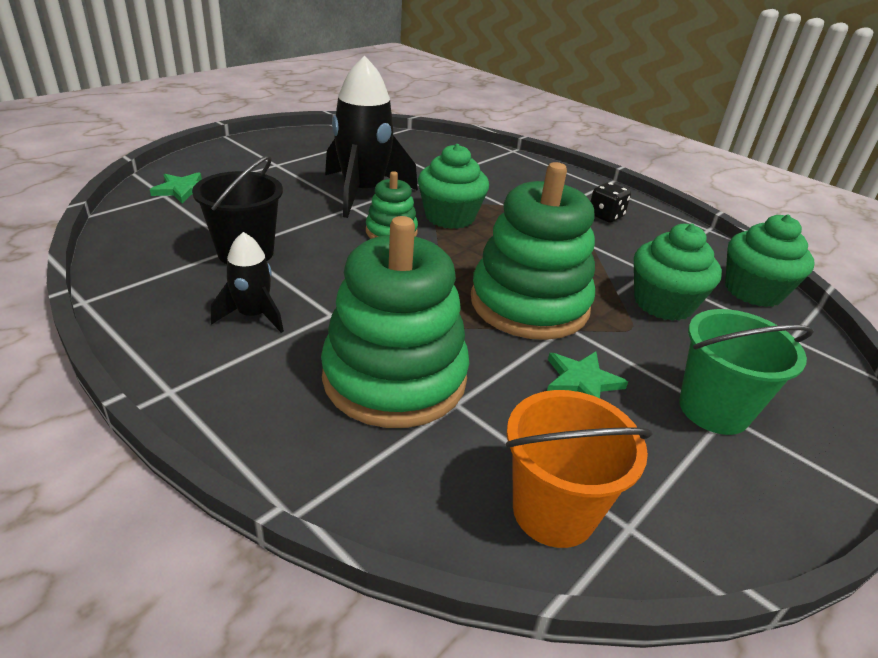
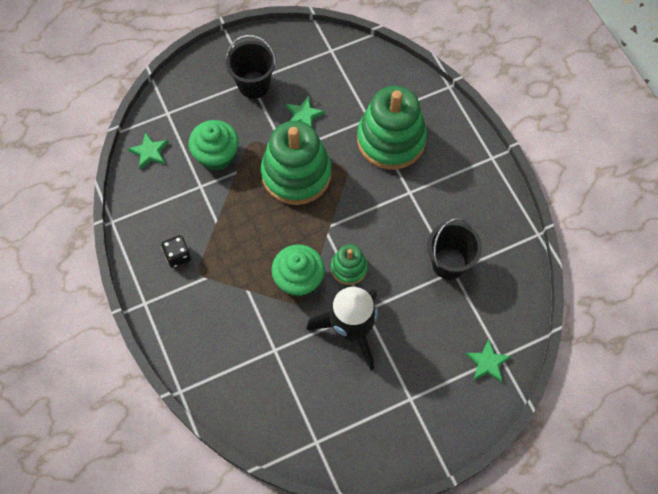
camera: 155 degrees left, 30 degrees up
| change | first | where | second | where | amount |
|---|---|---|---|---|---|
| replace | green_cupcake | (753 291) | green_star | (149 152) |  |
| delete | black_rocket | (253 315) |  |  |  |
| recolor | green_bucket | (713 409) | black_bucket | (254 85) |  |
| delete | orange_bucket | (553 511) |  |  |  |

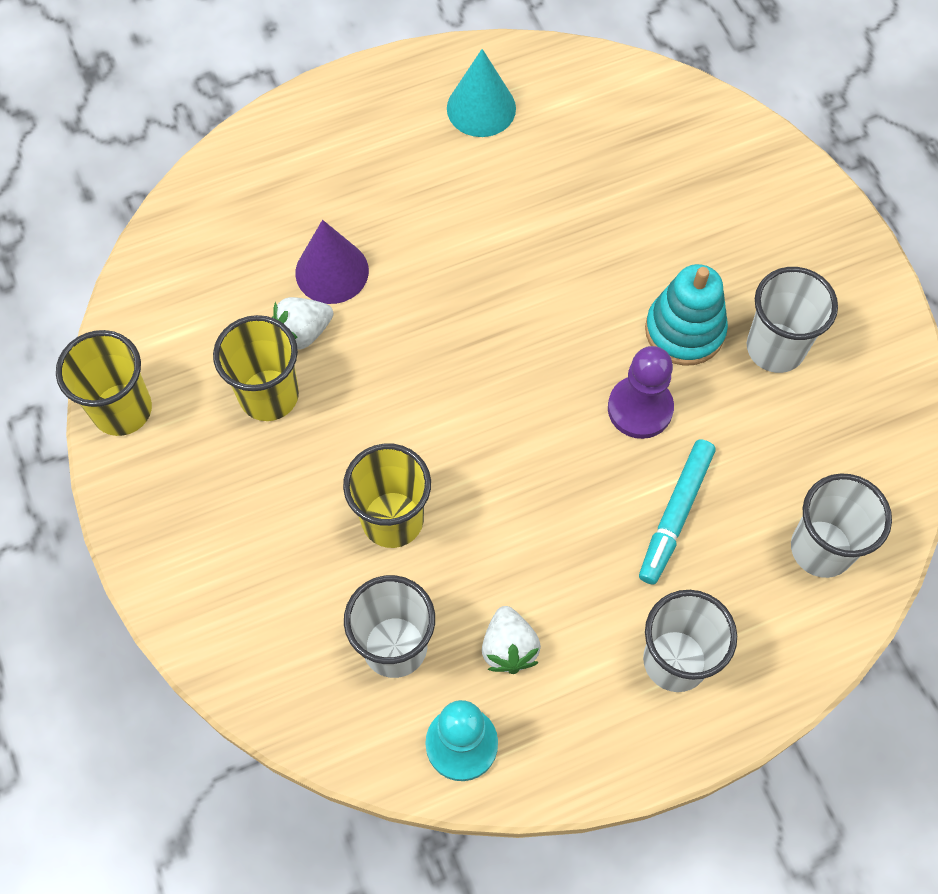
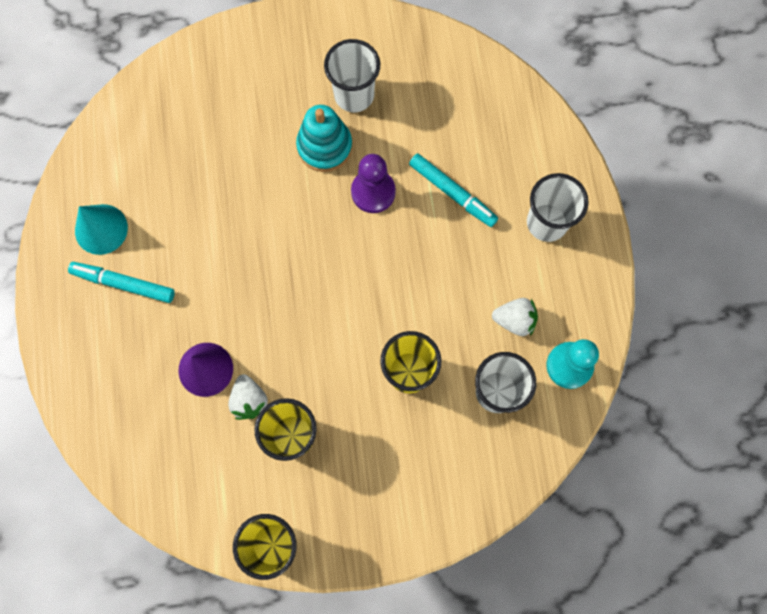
camera: 75 degrees left, 10 degrees up
| change | first | where | second | where | amount |
|---|---|---|---|---|---|
| delete | white_cup | (821 548) |  |  |  |
| insert |  |  | turquoise_marker | (123 284) |  |

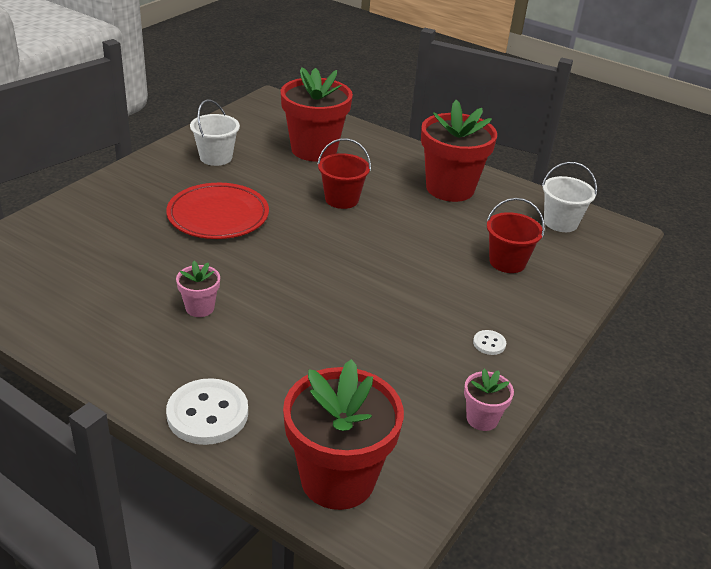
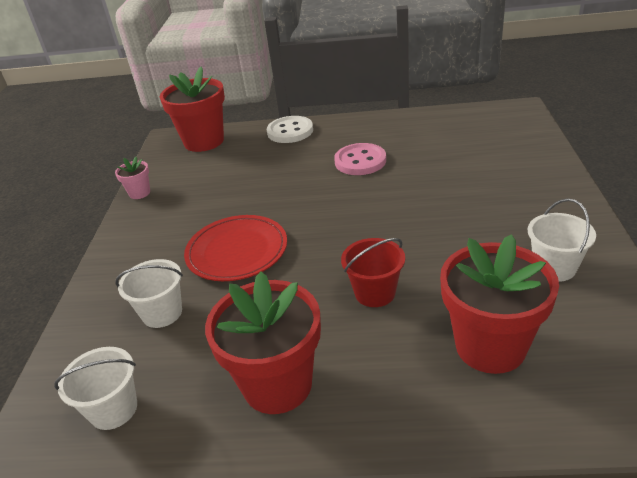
camera: 155 degrees right, 0 degrees up
| change | first | where | second | where | amount |
|---|---|---|---|---|---|
| move | red_plate | (218 215) |  | (237 251) |  |
| recolor | red_bucket | (507 262) | white_bucket | (162 313) |  |
| replace | pink_flower_pot | (200 308) | pink_button | (360 161) |  |
| delete | white_button | (489 343) |  |  |  |

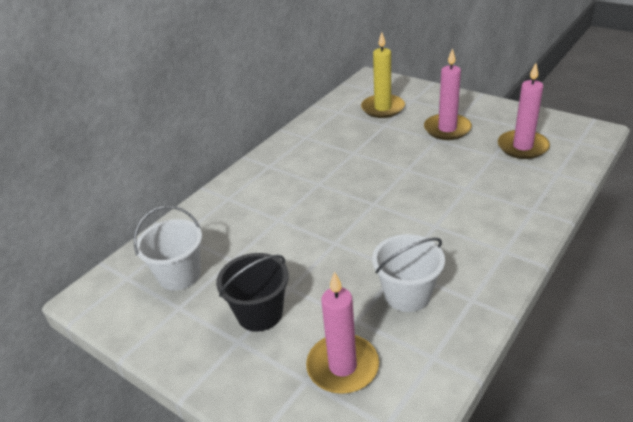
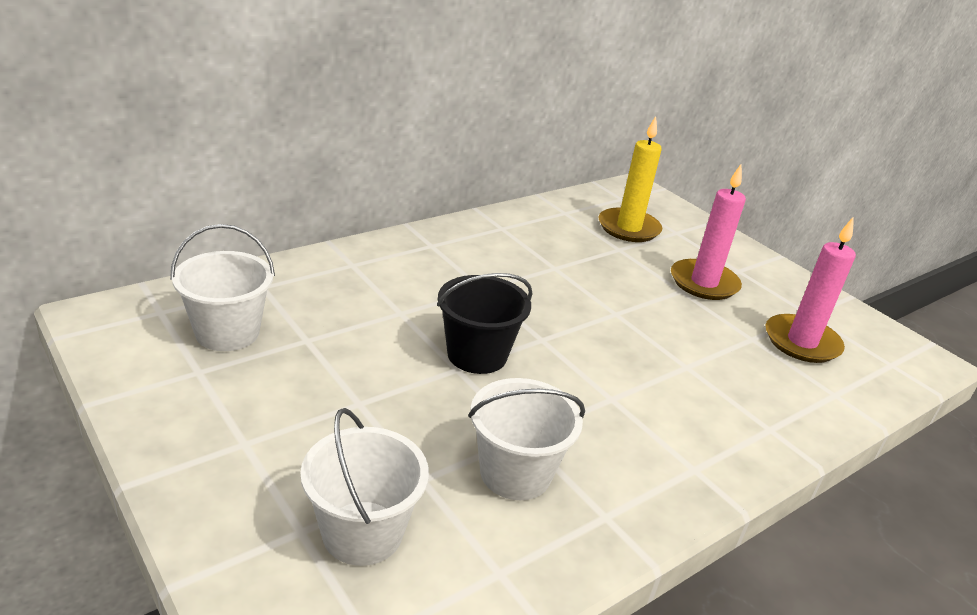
camera: 10 degrees right, 5 degrees down
| change | first | where | second | where | amount |
|---|---|---|---|---|---|
| move | black_bucket | (260 313) |  | (477 355) |  |
| replace | pink_candle | (342 366) | white_bucket | (362 533) |  |

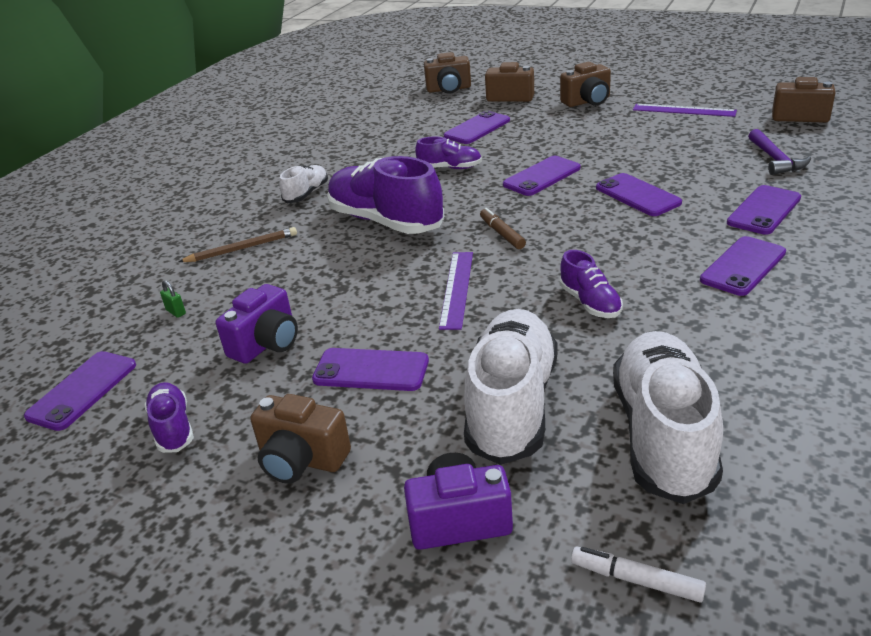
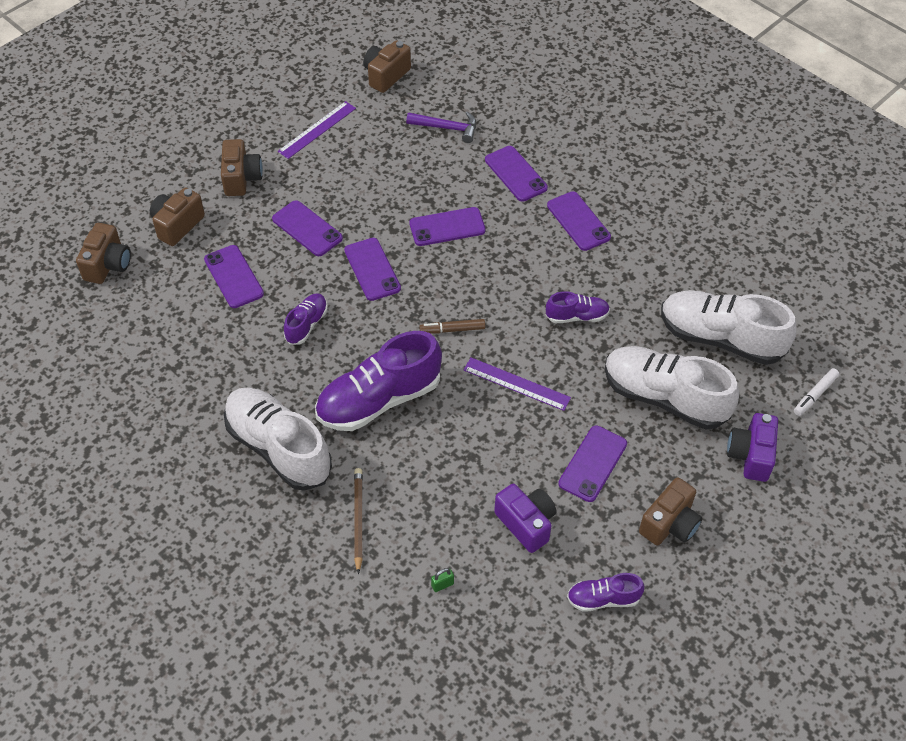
camera: 75 degrees left, 20 degrees up
| change | first | where | second | where | amount |
|---|---|---|---|---|---|
| resize | white_shoe | (306 194) |  | (278 448) | x2.01 |
| move | purple_phone | (82 390) |  | (307 229) |  |

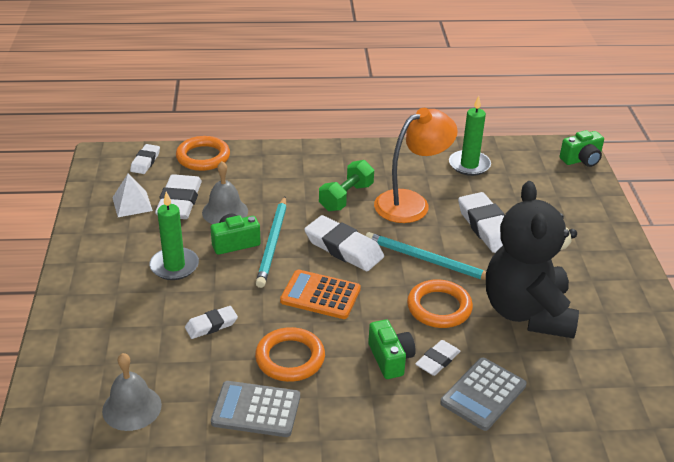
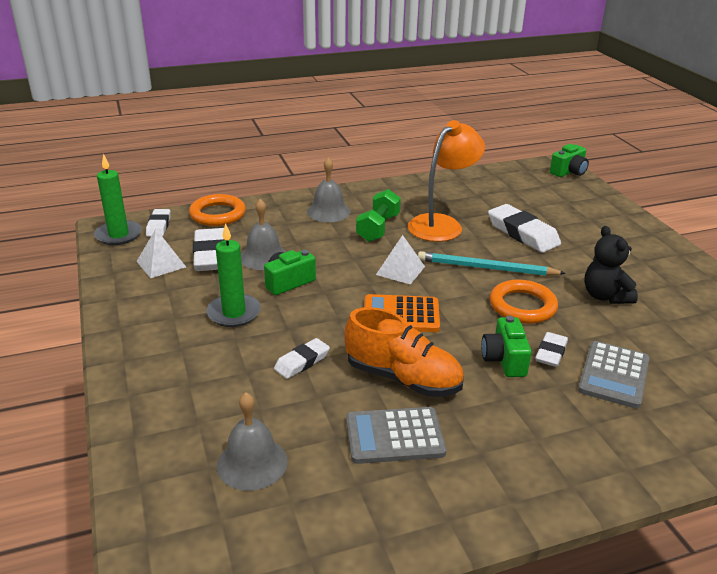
camera: 15 degrees left, 5 degrees down
| change | first | where | second | where | amount |
|---|---|---|---|---|---|
| move | green_candle | (469 165) |  | (118 235) |  |
| resize | black_teddy_bear | (527 312) |  | (605 296) | x0.52 |
| delete | turquoise_pencil | (273 244) |  |  |  |
| replace | white_eraser | (343 248) | white_pyramid | (400 270) |  |
| rotate | green_camera | (390 359) |  | (504 360) | 150 degrees counterclockwise |
| replace | orange_ring | (290 358) | orange_shoe | (403 378) |  |
| insert |  |  | grey_bell | (328 211) |  |

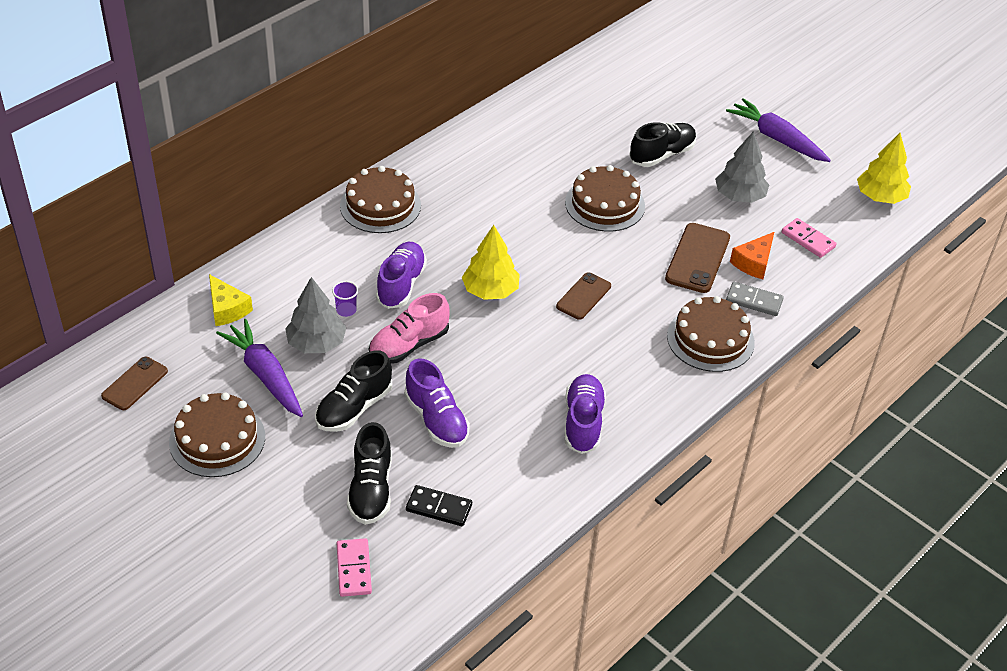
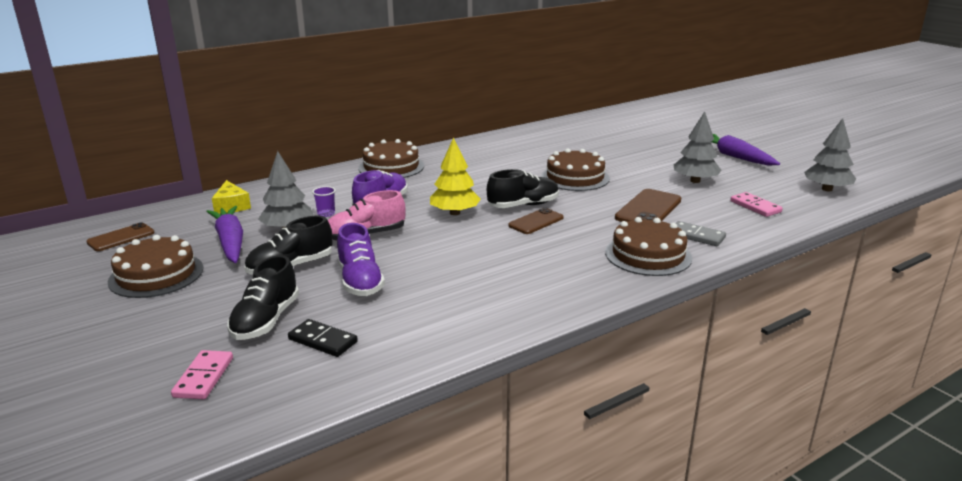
camera: 15 degrees right, 20 degrees down
| change | first | where | second | where | amount |
|---|---|---|---|---|---|
| move | black_shoe | (662 155) |  | (523 205) |  |
| recolor | yellow_tree | (880 197) | grey_tree | (827 189) |  |
| delete | orange_cheese | (754 263) |  |  |  |
| delete | purple_shoe | (583 422) |  |  |  |

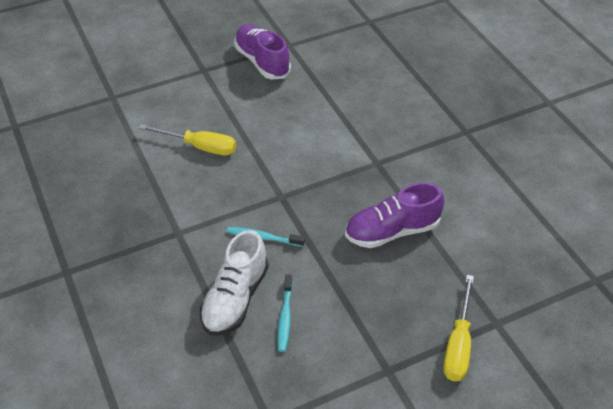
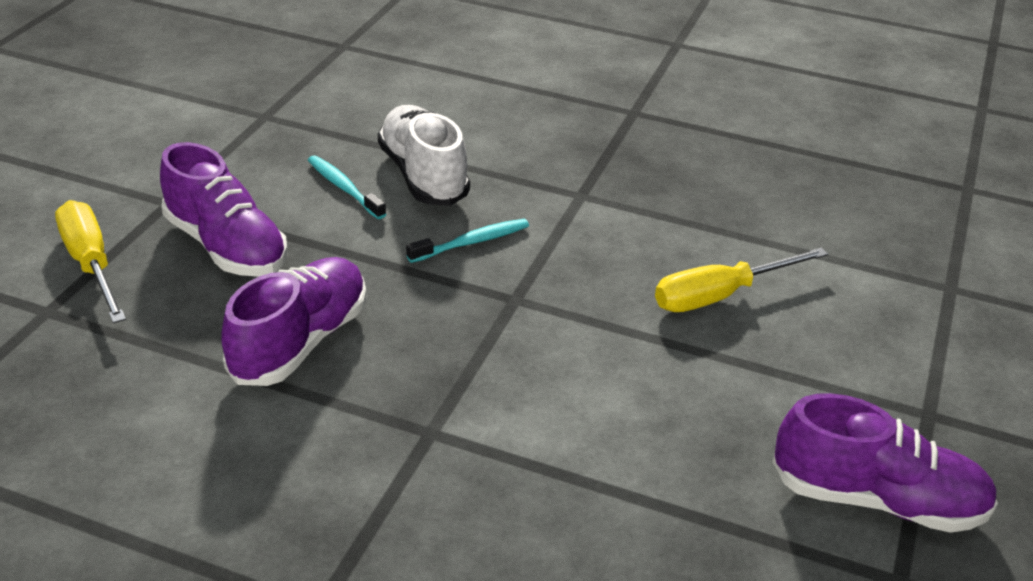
camera: 135 degrees right, 10 degrees down
| change | first | where | second | where | amount |
|---|---|---|---|---|---|
| insert |  |  | purple_shoe | (226 247) |  |

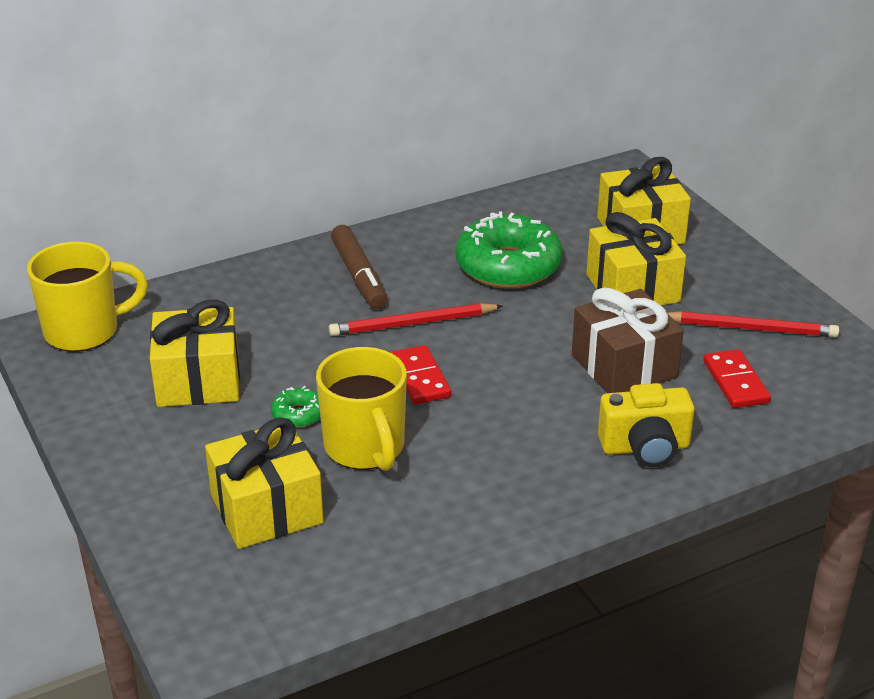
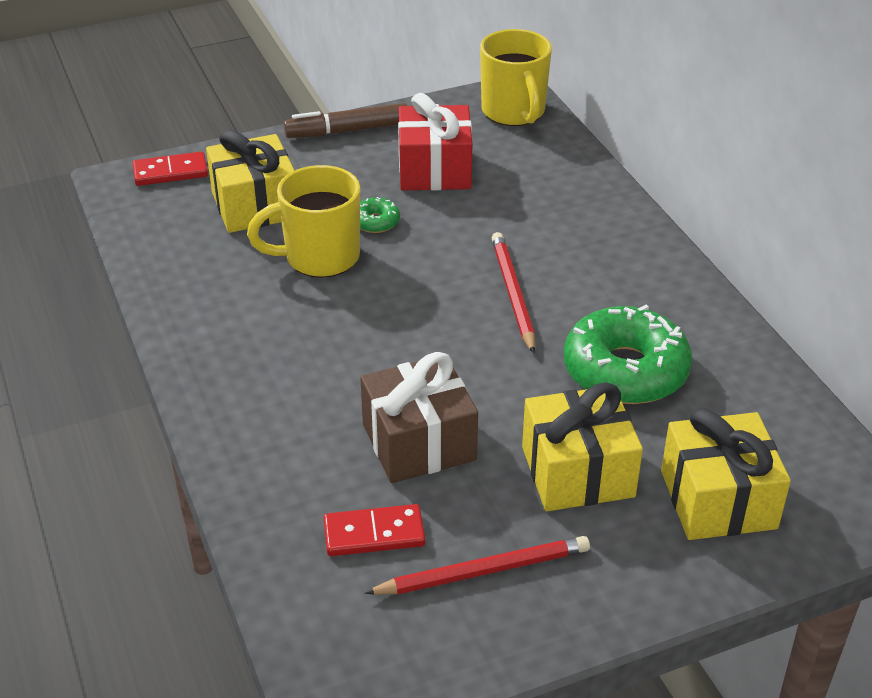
camera: 95 degrees right, 5 degrees up
| change | first | where | second | where | amount |
|---|---|---|---|---|---|
| move | brown_marker | (359 276) |  | (347 131) |  |
| recolor | yellow_gift | (198 380) | red_gift | (434 170) |  |
| rotate | red_pencil | (750 328) |  | (483 571) | 120 degrees counterclockwise |
| move | red_domino | (420 378) |  | (170 172) |  |
| delete | yellow_camera | (645 448) |  |  |  |

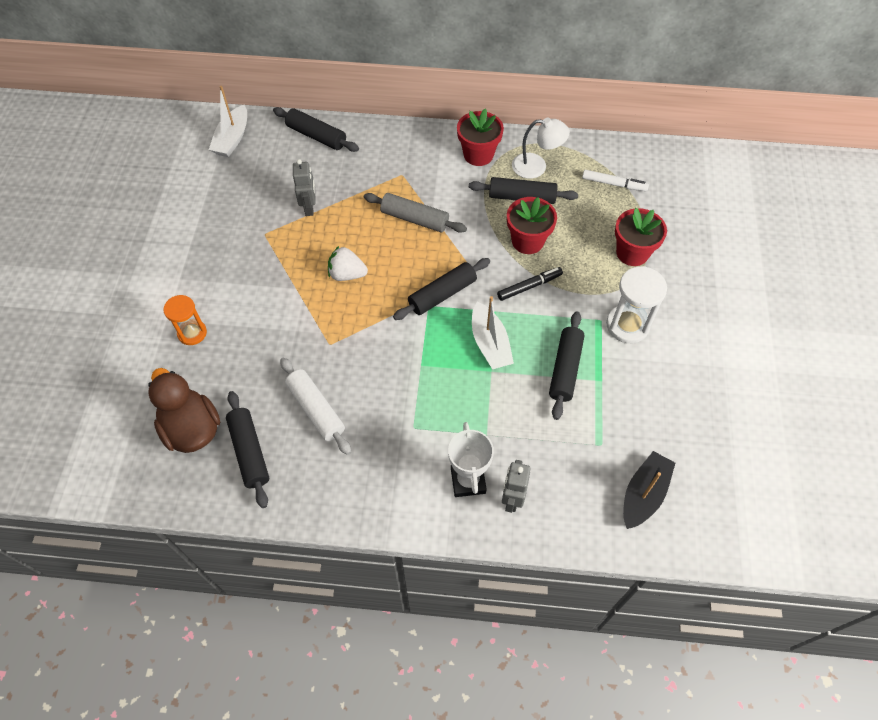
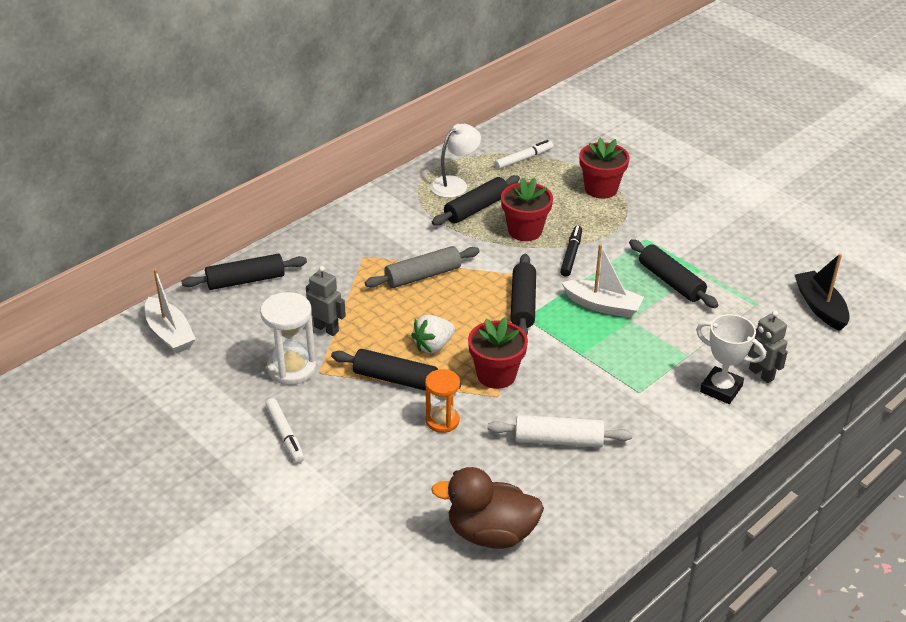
camera: 50 degrees left, 20 degrees down
| change | first | where | second | where | amount |
|---|---|---|---|---|---|
| move | red_flower_pot | (478 154) |  | (496 375) |  |
| move | white_hourglass | (627 325) |  | (292 368) |  |
| move | orange_hourglass | (192 333) |  | (442 421) |  |
| move | black_rolling_pin | (249 452) |  | (395 379) |  |
| insert |  |  | white_marker | (285 435) |  |

